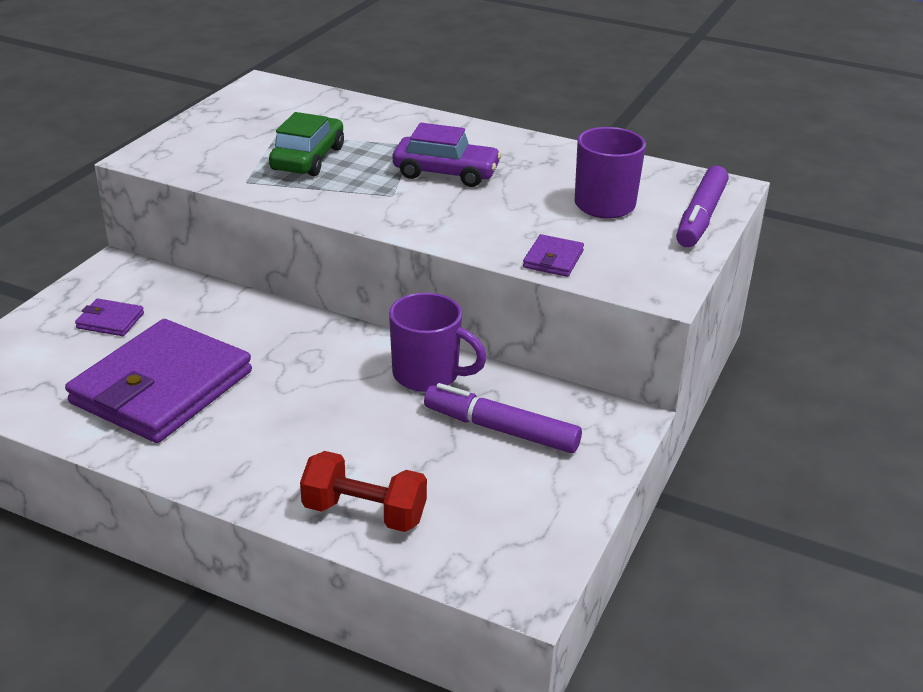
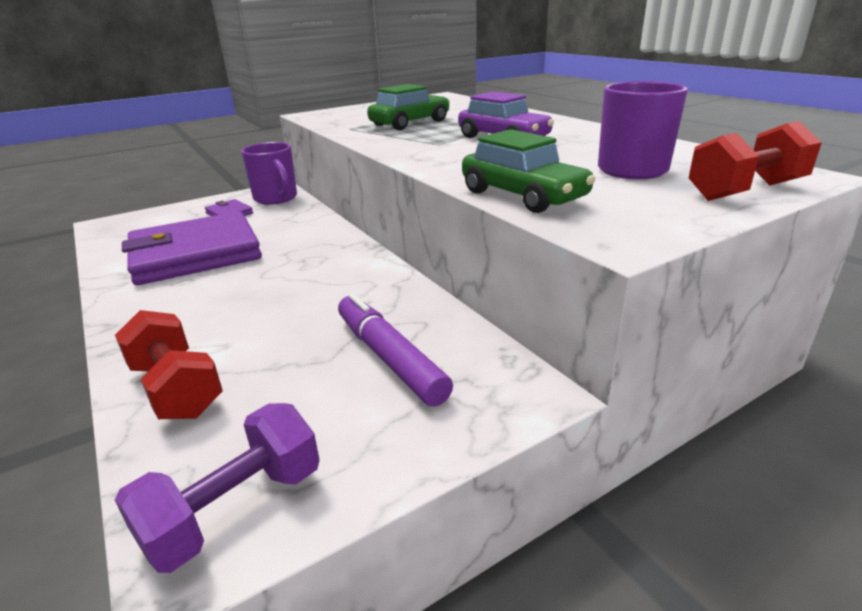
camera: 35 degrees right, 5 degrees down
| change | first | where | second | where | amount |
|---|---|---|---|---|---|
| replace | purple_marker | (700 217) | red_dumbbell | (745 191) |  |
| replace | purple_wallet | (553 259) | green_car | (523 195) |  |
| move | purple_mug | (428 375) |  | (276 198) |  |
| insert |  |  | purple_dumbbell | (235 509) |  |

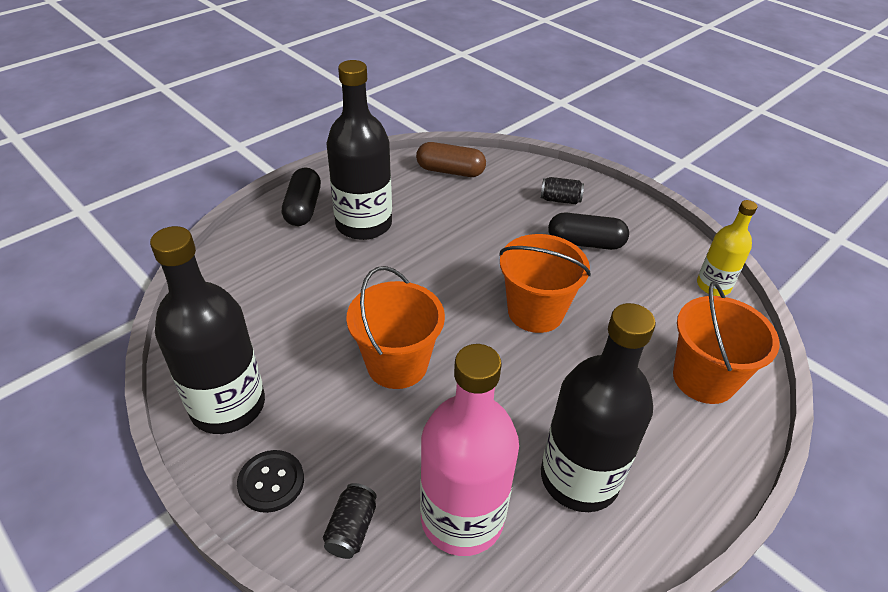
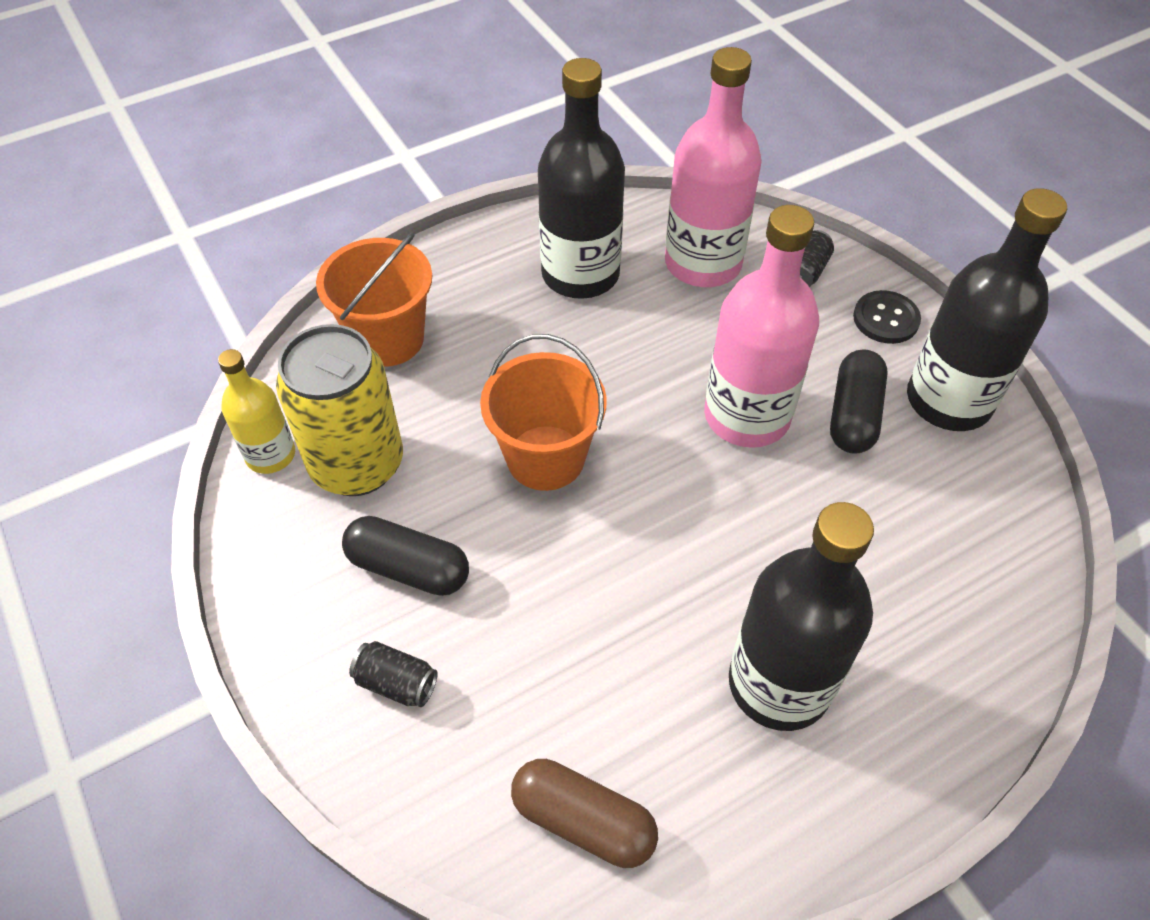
camera: 165 degrees left, 10 degrees up
| change | first | where | second | where | amount |
|---|---|---|---|---|---|
| move | black_capsule | (303 208) |  | (853 415) |  |
| replace | orange_bucket | (397 364) | pink_bottle | (747 416) |  |
| insert |  |  | yellow_can | (357 464) |  |

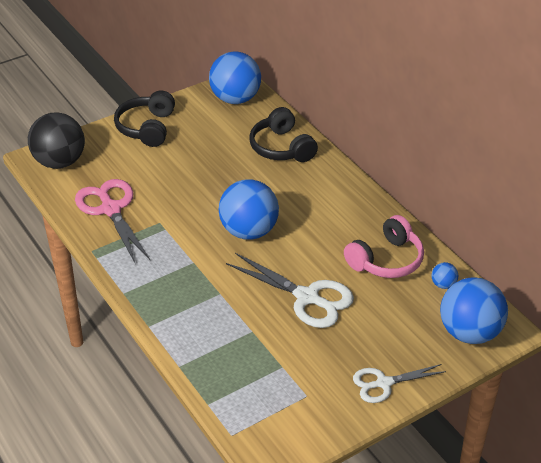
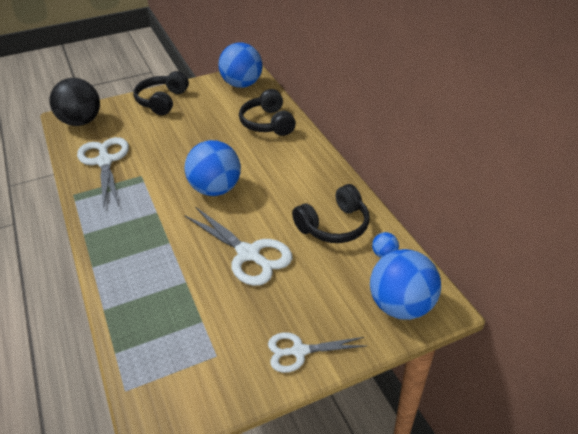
camera: 10 degrees right, 0 degrees up
| change | first | where | second | where | amount |
|---|---|---|---|---|---|
| recolor | pink_scissors | (111 209) | white_scissors | (105 161) |  |
| recolor | pink_headphones | (386 260) | black_headphones | (334 226) |  |

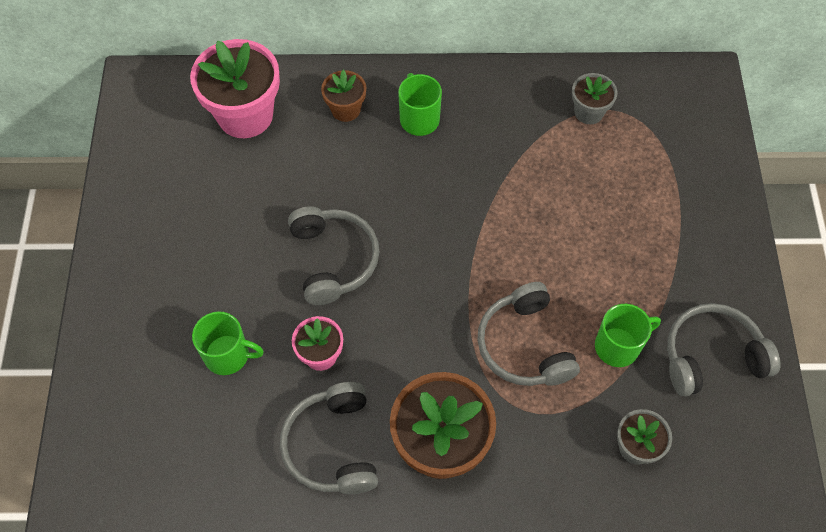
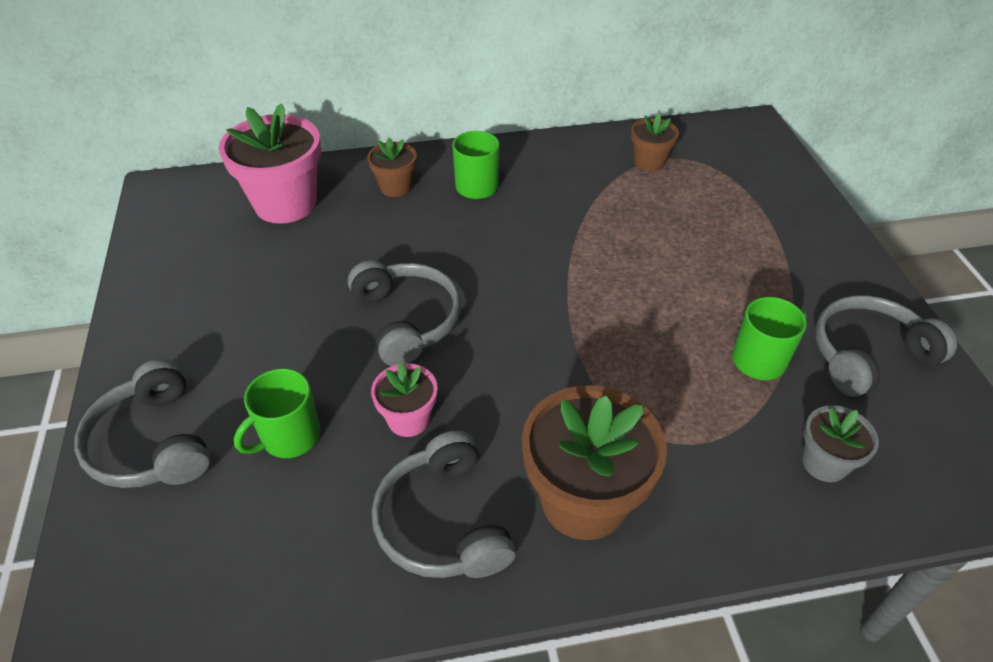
camera: 10 degrees left, 15 degrees down
| change | first | where | second | where | amount |
|---|---|---|---|---|---|
| recolor | grey_flower_pot | (589 112) | brown_flower_pot | (649 162) |  |
| move | grey_headphones | (524 345) |  | (152 443) |  |
| rotate | green_mug | (228 355) |  | (289 436) | 135 degrees clockwise |

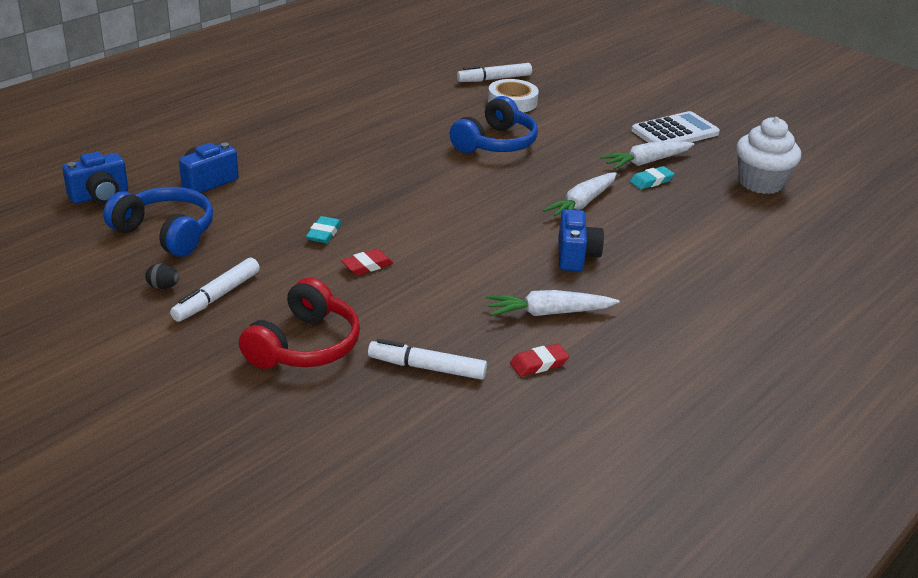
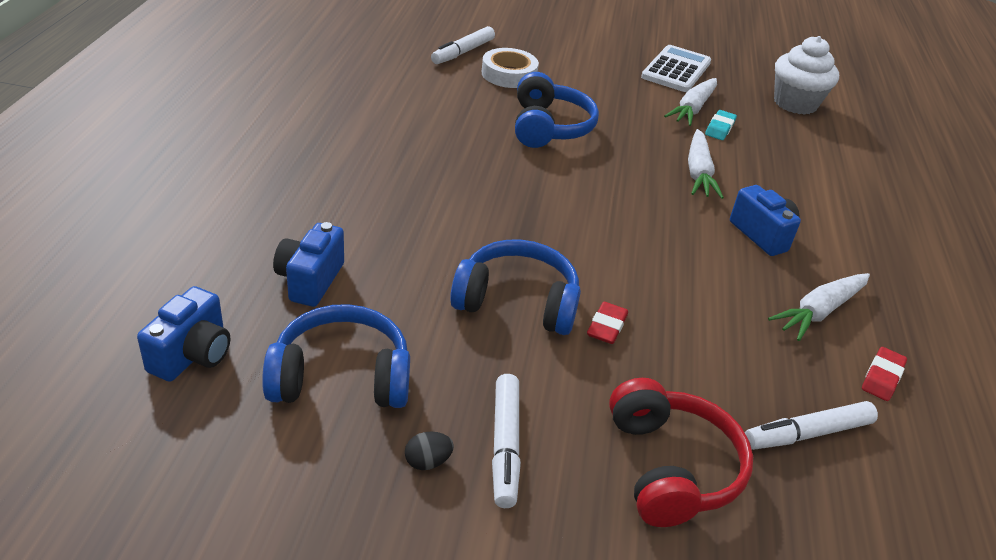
camera: 35 degrees left, 5 degrees up
| change | first | where | second | where | amount |
|---|---|---|---|---|---|
| replace | turquoise_eraser | (324 233) | blue_headphones | (517 302) |  |

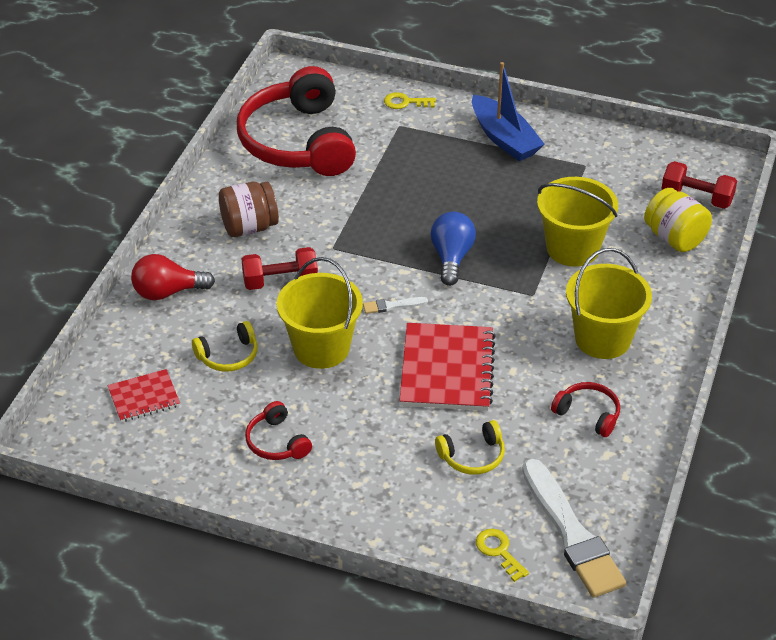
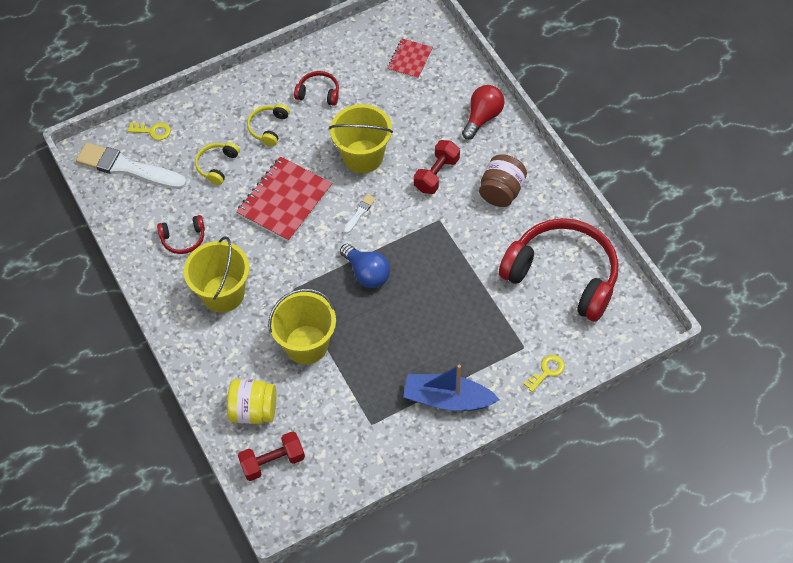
camera: 135 degrees right, 15 degrees up
| change | first | where | second | where | amount |
|---|---|---|---|---|---|
| move | yellow_headphones | (228 356) |  | (268 128) |  |
| rotate | red_notebook | (447 369) |  | (285 201) | 75 degrees clockwise |

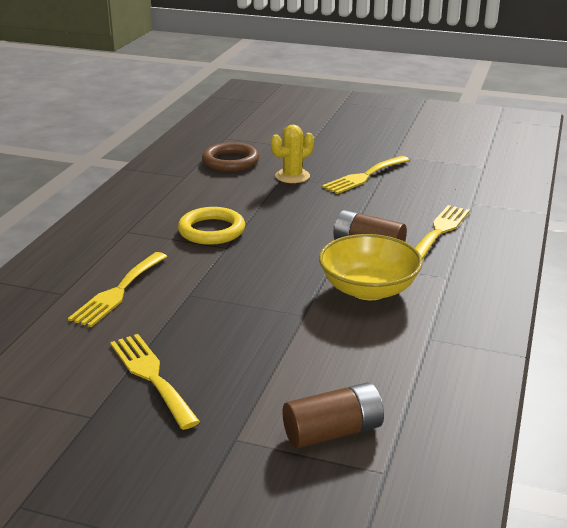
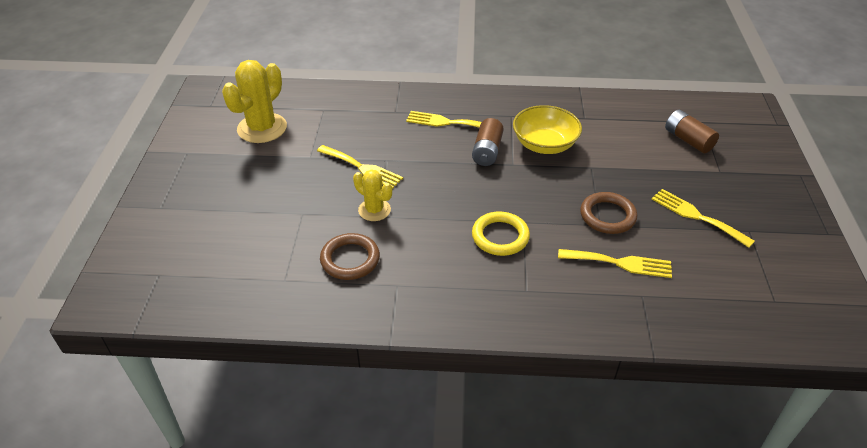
camera: 105 degrees left, 15 degrees up
| change | first | where | second | where | amount |
|---|---|---|---|---|---|
| rotate | yellow_fork | (151 376) |  | (697 216) | 90 degrees clockwise |
| insert |  |  | yellow_cactus | (262 128) |  |
| insert |  |  | brown_ring | (607 216) |  |

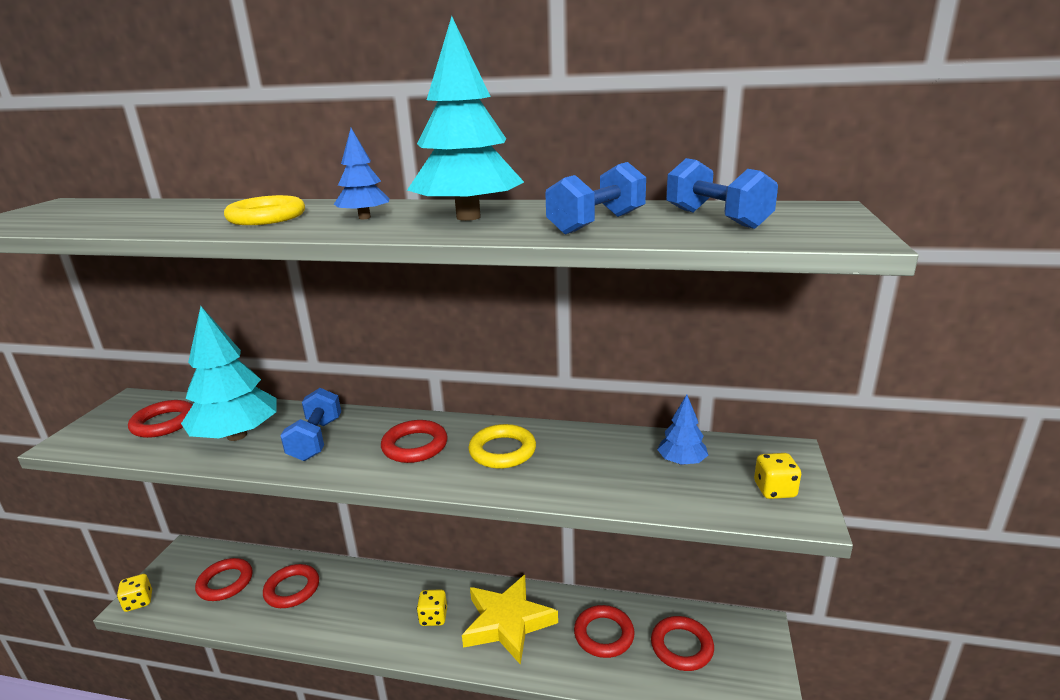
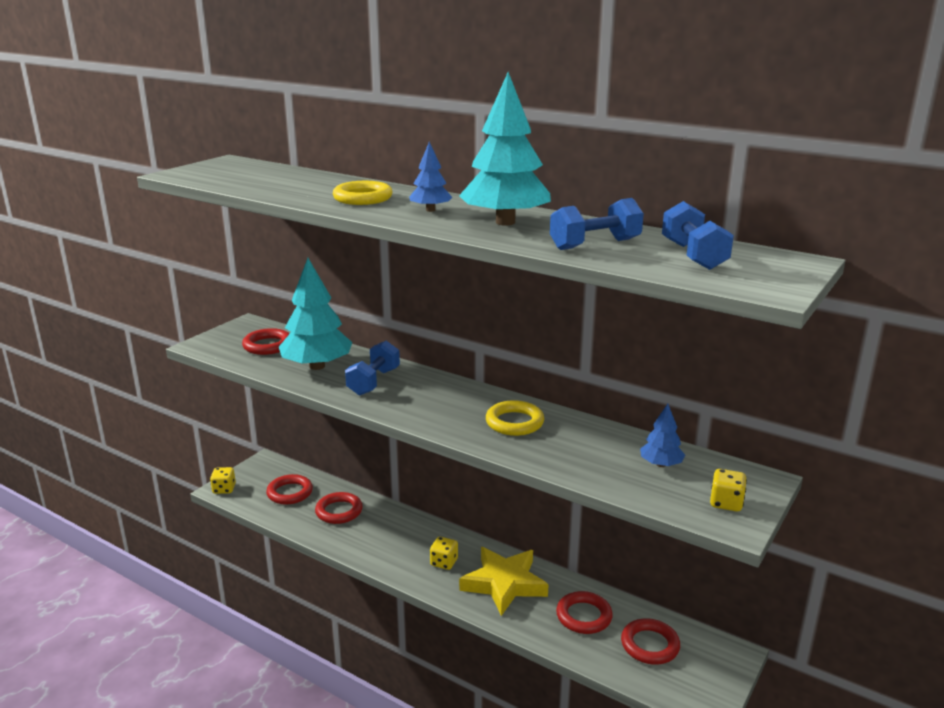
camera: 20 degrees right, 0 degrees up
| change | first | where | second | where | amount |
|---|---|---|---|---|---|
| delete | red_ring | (415 446) |  |  |  |

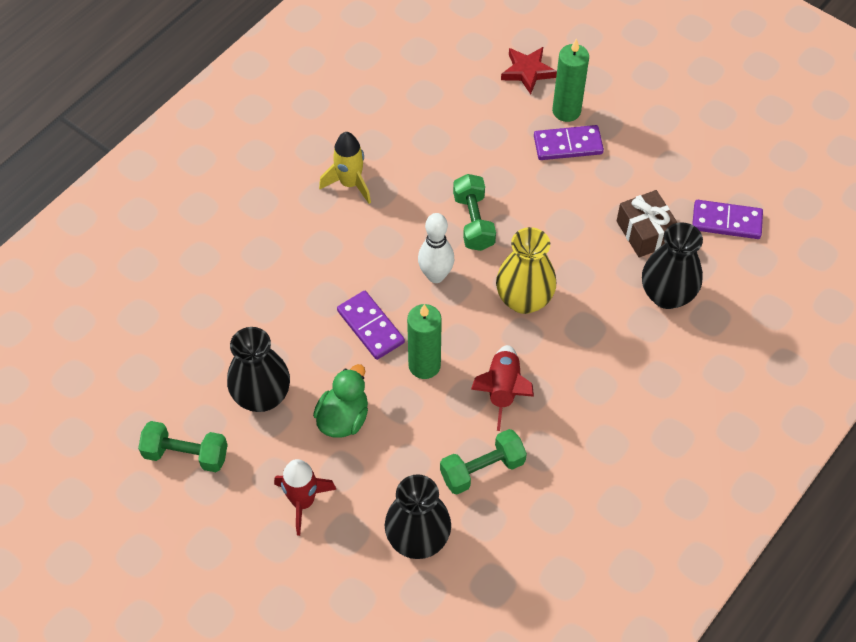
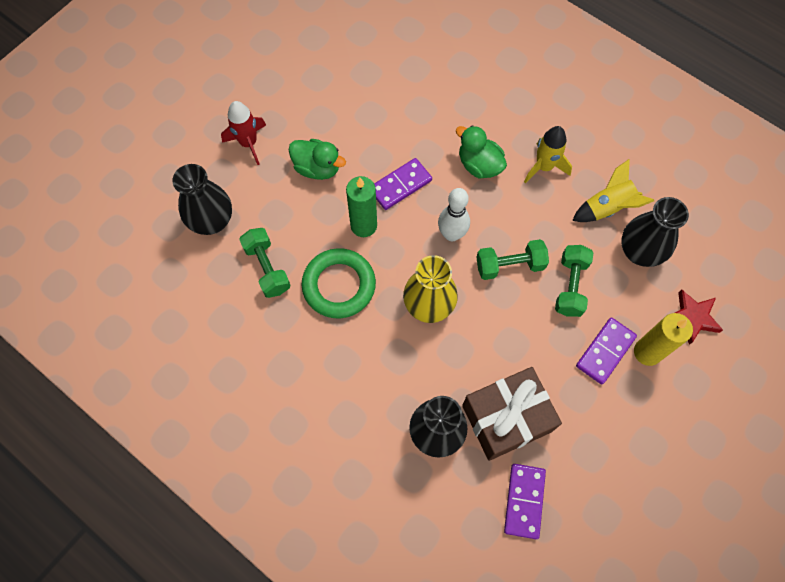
camera: 90 degrees right, 10 degrees up
| change | first | where | second | where | amount |
|---|---|---|---|---|---|
| recolor | green_candle | (566 111) | yellow_candle | (647 352) |  |
| rotate | purple_domino | (568 145) |  | (605 351) | 45 degrees clockwise |
| resize | brown_gift | (645 232) |  | (506 418) | x1.53 |
| move | black_vase | (262 396) |  | (639 252) |  |
| replace | red_rocket | (502 390) | green_ring | (339 285) |  |
| move | green_dumbbell | (186 454) |  | (570 286) |  |
| insert |  |  | green_duck | (479 165) |  |
| insert |  |  | yellow_rocket | (607 208) |  |

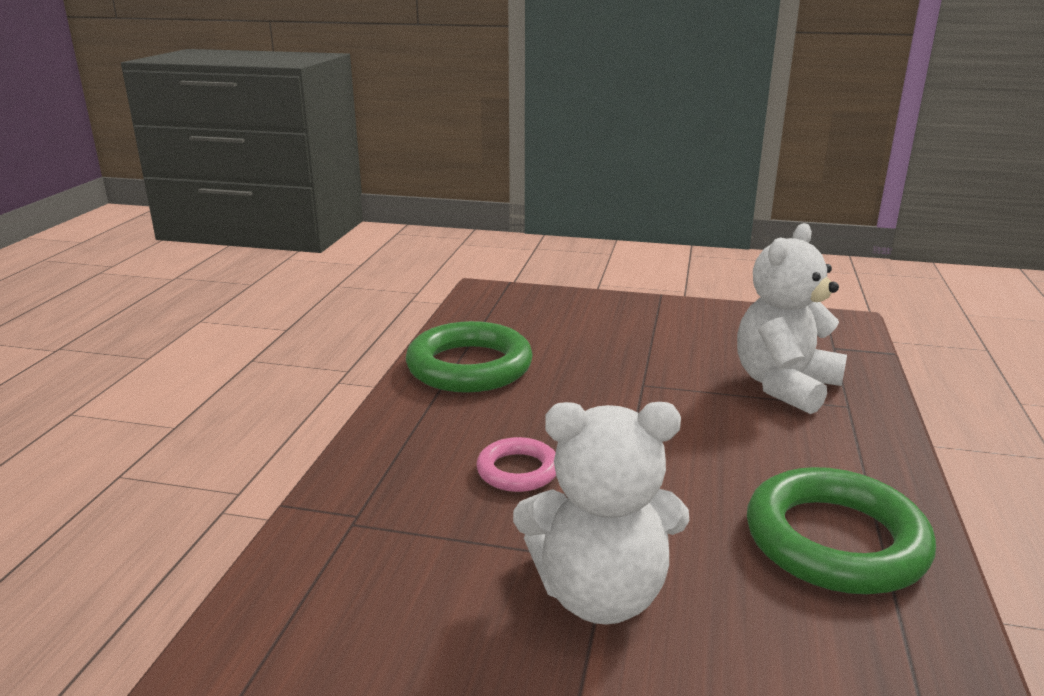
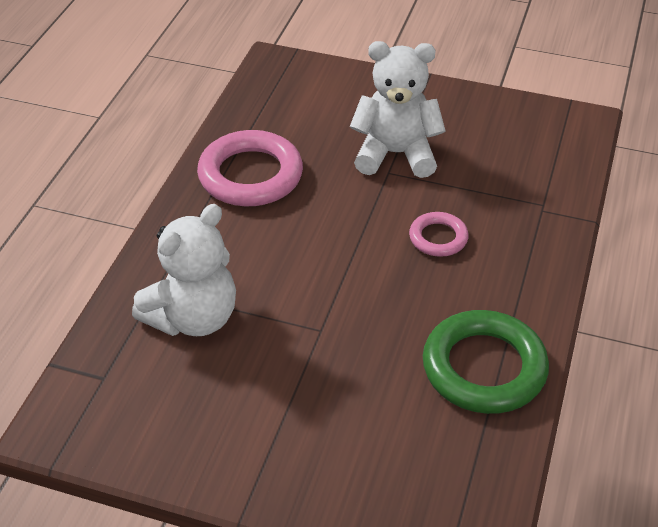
camera: 175 degrees left, 20 degrees up
| change | first | where | second | where | amount |
|---|---|---|---|---|---|
| recolor | green_ring | (835 540) | pink_ring | (250 175) |  |

